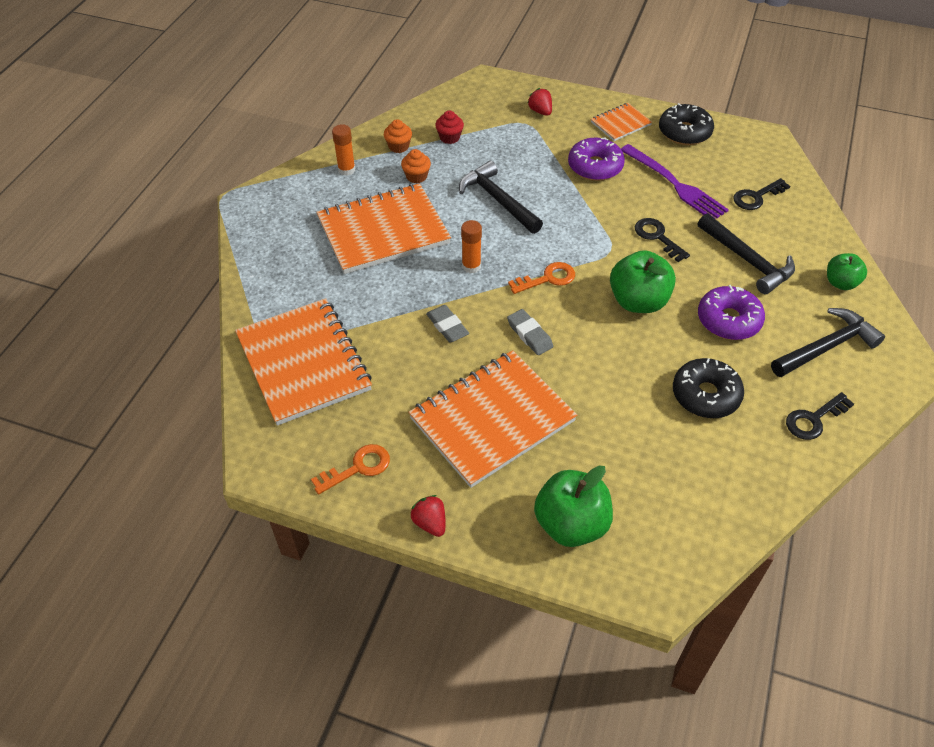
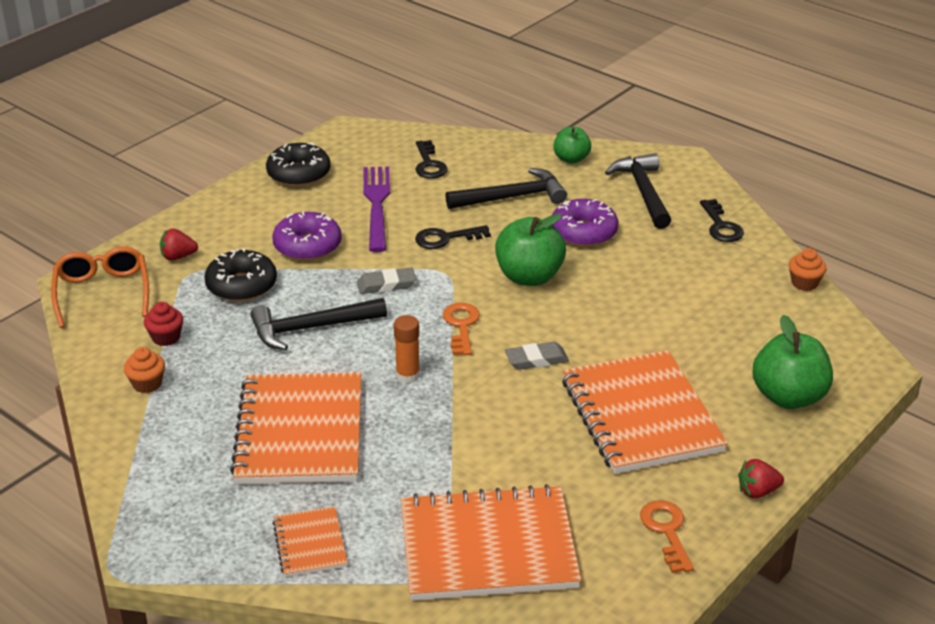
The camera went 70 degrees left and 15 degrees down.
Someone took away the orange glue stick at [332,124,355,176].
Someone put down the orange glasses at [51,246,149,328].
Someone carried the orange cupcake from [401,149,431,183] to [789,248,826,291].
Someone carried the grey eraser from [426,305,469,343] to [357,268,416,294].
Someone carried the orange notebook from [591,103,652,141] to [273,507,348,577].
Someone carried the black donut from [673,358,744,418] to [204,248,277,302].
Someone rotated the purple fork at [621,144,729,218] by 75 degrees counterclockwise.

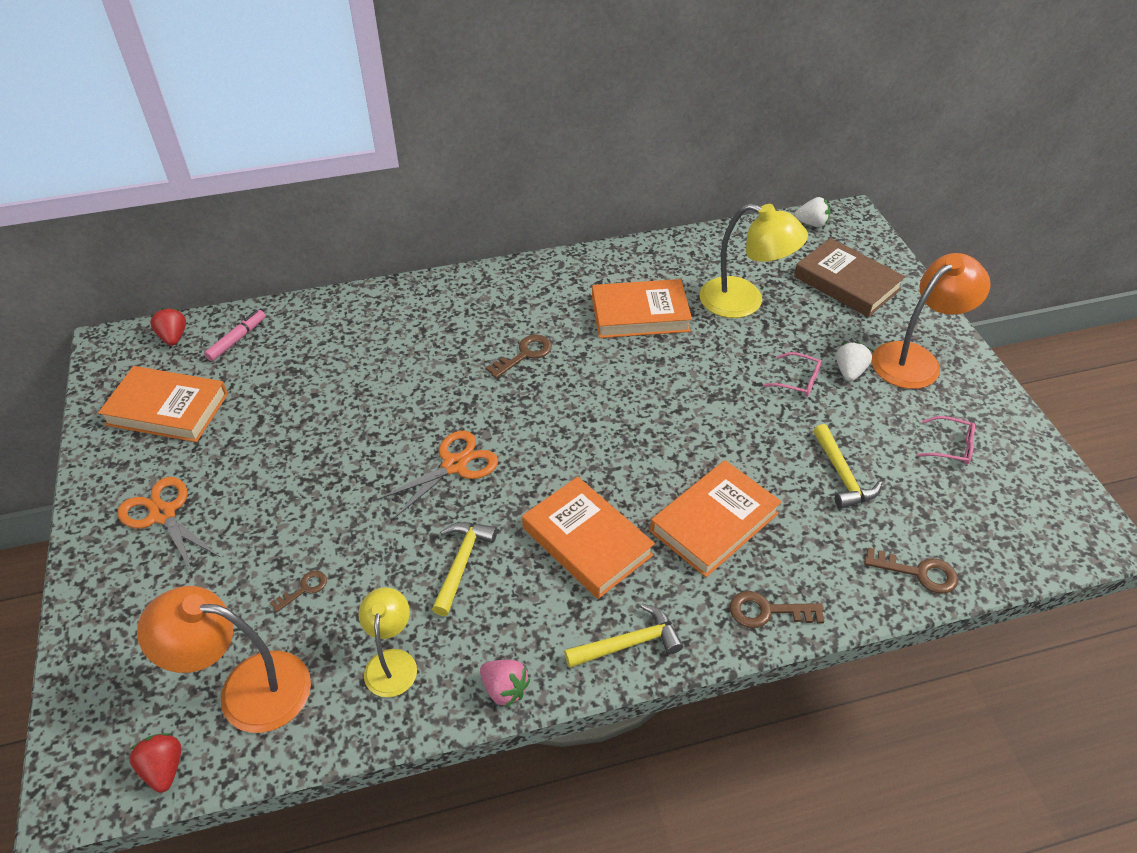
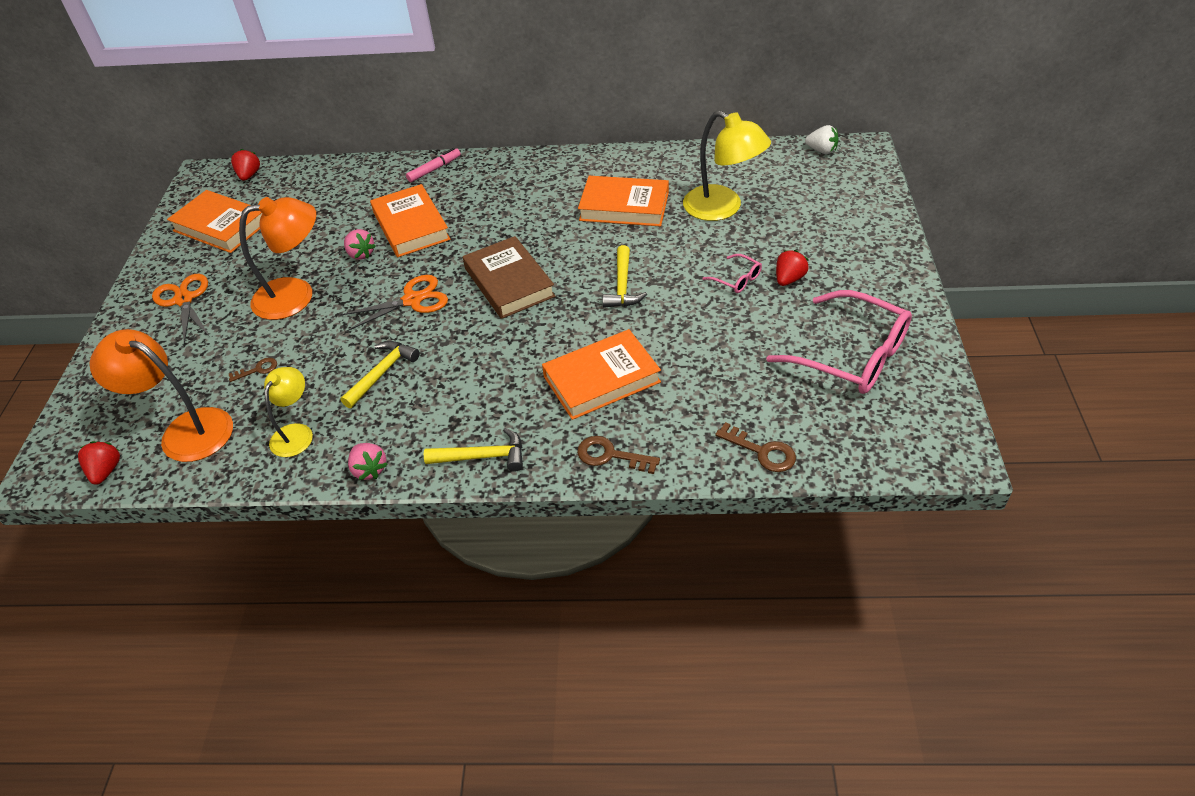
The camera went 20 degrees right and 0 degrees up.
Someone took away the brown key at [486,335,552,378].
Someone put down the pink strawberry at [344,229,376,260].
Someone carried the pink marker from [204,310,265,361] to [406,148,461,182].
Someone carried the orange book from [522,477,655,599] to [370,184,451,257].
Someone carried the brown book from [794,238,905,317] to [463,236,556,319].
Someone carried the yellow hammer from [813,424,882,509] to [603,245,647,308].
Someone carried the orange lamp from [872,253,991,389] to [239,197,316,320].
Someone repainted the white strawberry at [836,342,872,381], which became the red strawberry at [776,250,809,286].
Someone scaled the pink glasses at [917,416,975,465] by 2.27.

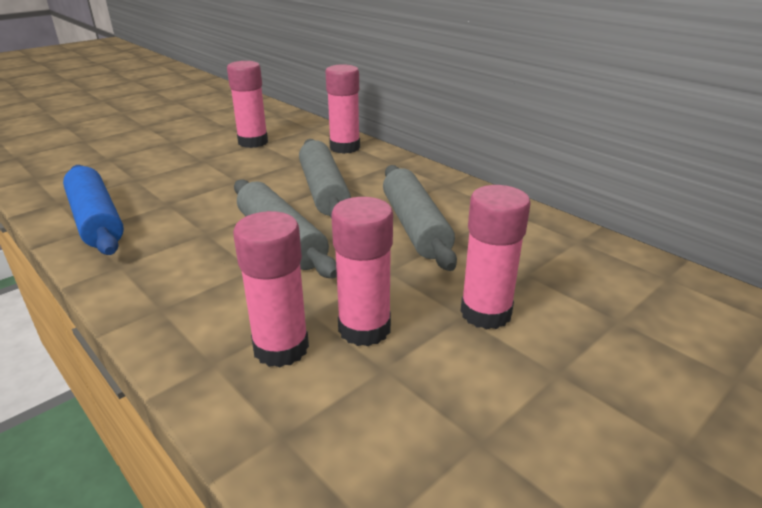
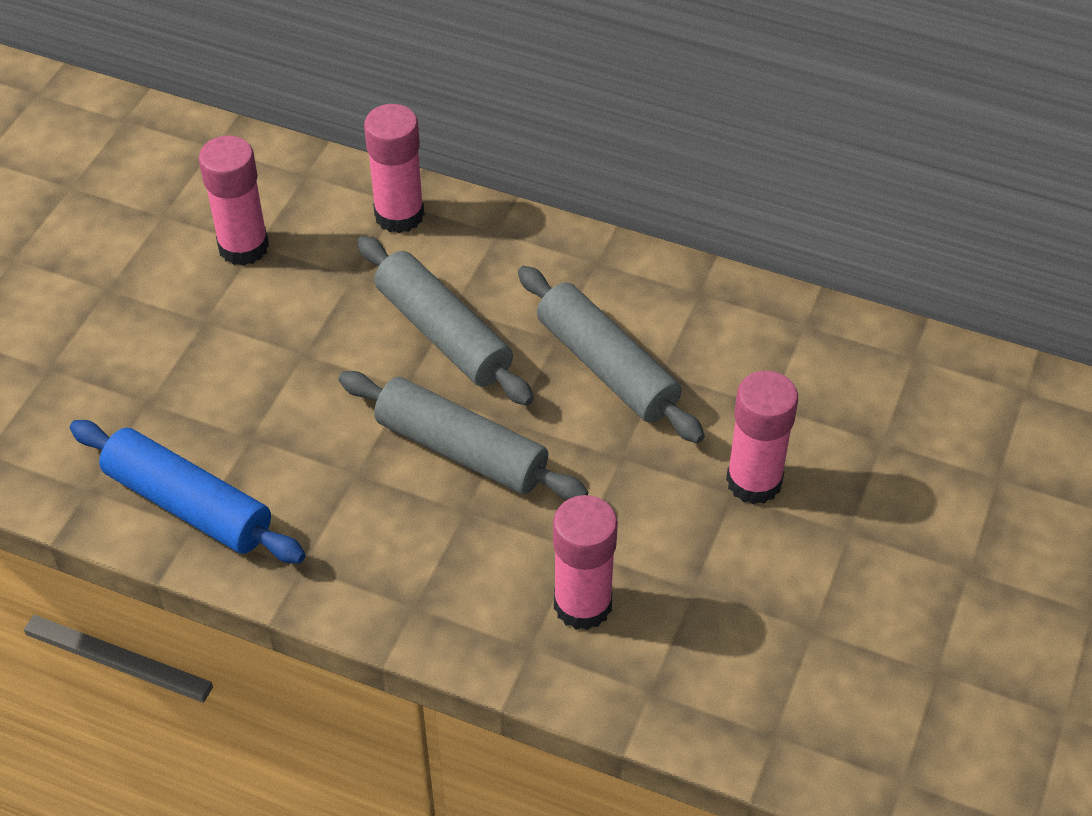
The camera went 25 degrees left and 20 degrees up.
Someone took away the pink glue stick at [331,197,393,346].

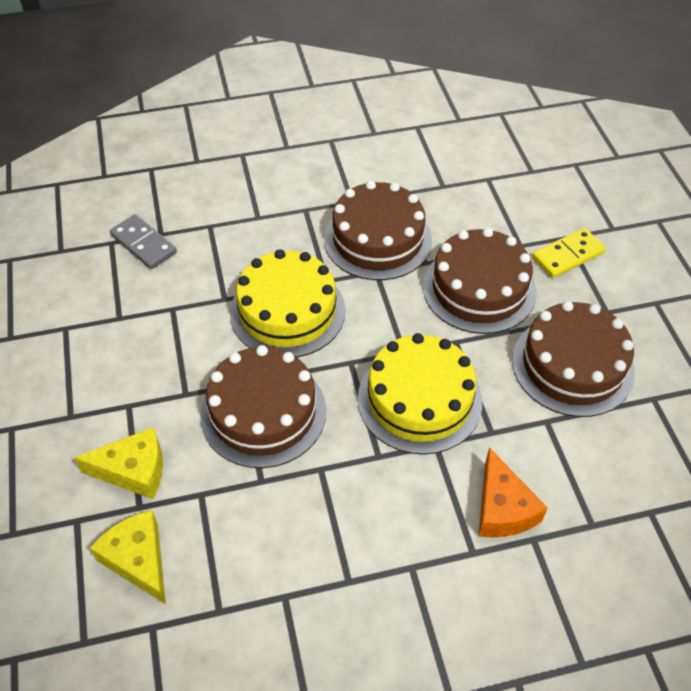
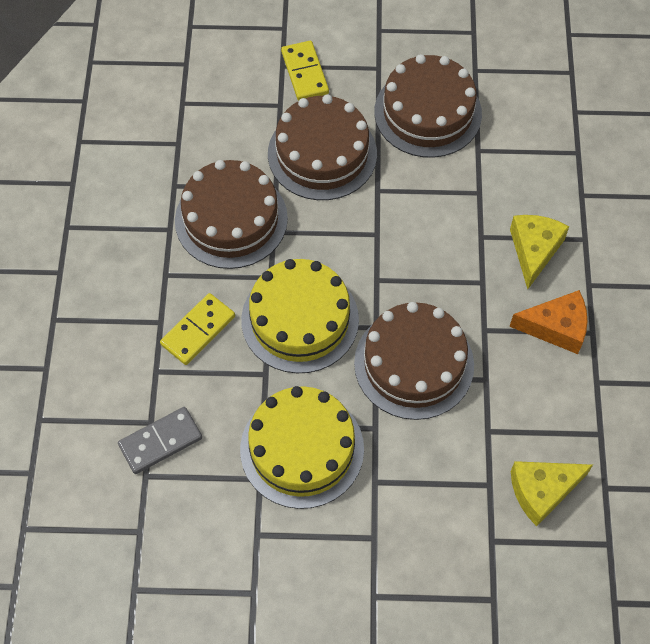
The camera went 75 degrees left and 10 degrees up.
Someone put down the yellow domino at [160,293,235,365].
Someone carried the yellow cheese from [74,427,163,499] to [510,215,569,289].
Someone carried the yellow cake from [358,333,482,454] to [240,386,364,509].
Someone carried the orange cheese from [479,447,548,537] to [509,290,587,354].

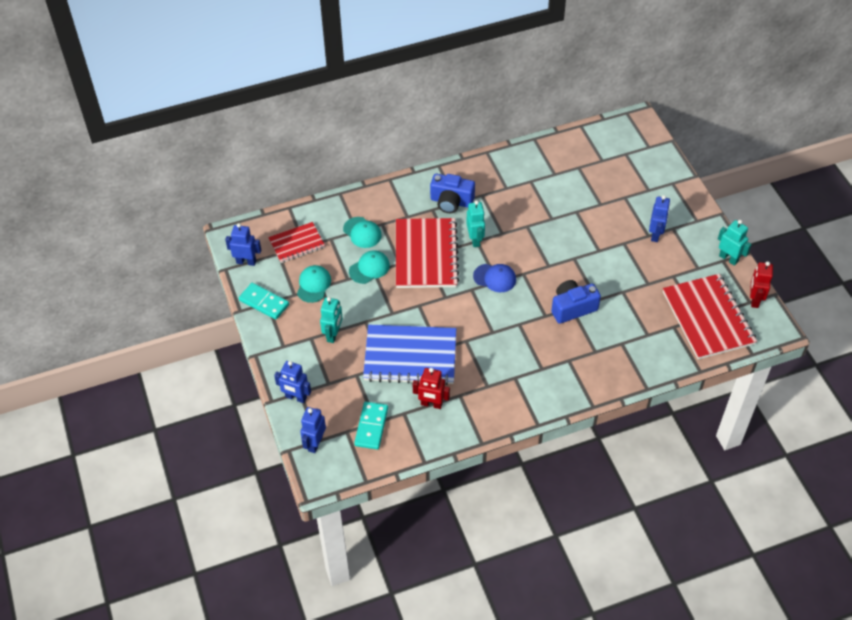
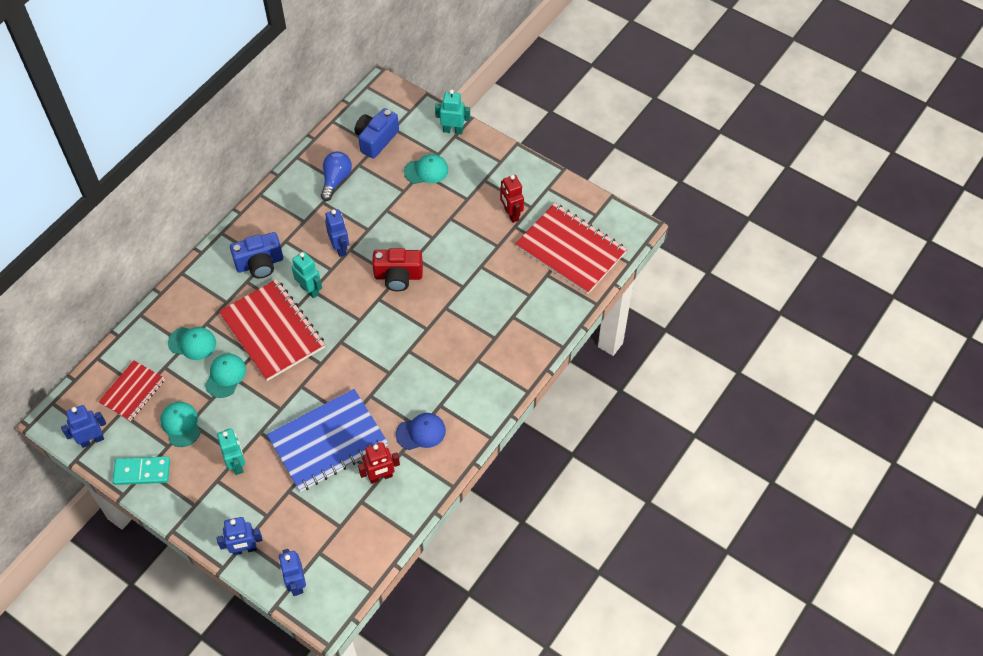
The camera went 35 degrees left and 5 degrees up.
Someone took away the turquoise domino at [354,402,388,450].
Someone put down the blue light bulb at [321,151,352,201].
Someone put down the red camera at [372,248,423,291].
Someone put down the turquoise cap at [404,154,448,184].
Someone carried the blue cap from [473,264,516,292] to [396,413,446,450].
Someone carried the blue camera from [551,280,601,324] to [355,108,399,159].
Someone carried the blue robot from [649,195,670,242] to [325,209,349,257].
Someone carried the turquoise robot from [718,220,752,266] to [435,89,470,134].
Someone carried the red robot from [750,261,773,308] to [500,175,524,223].

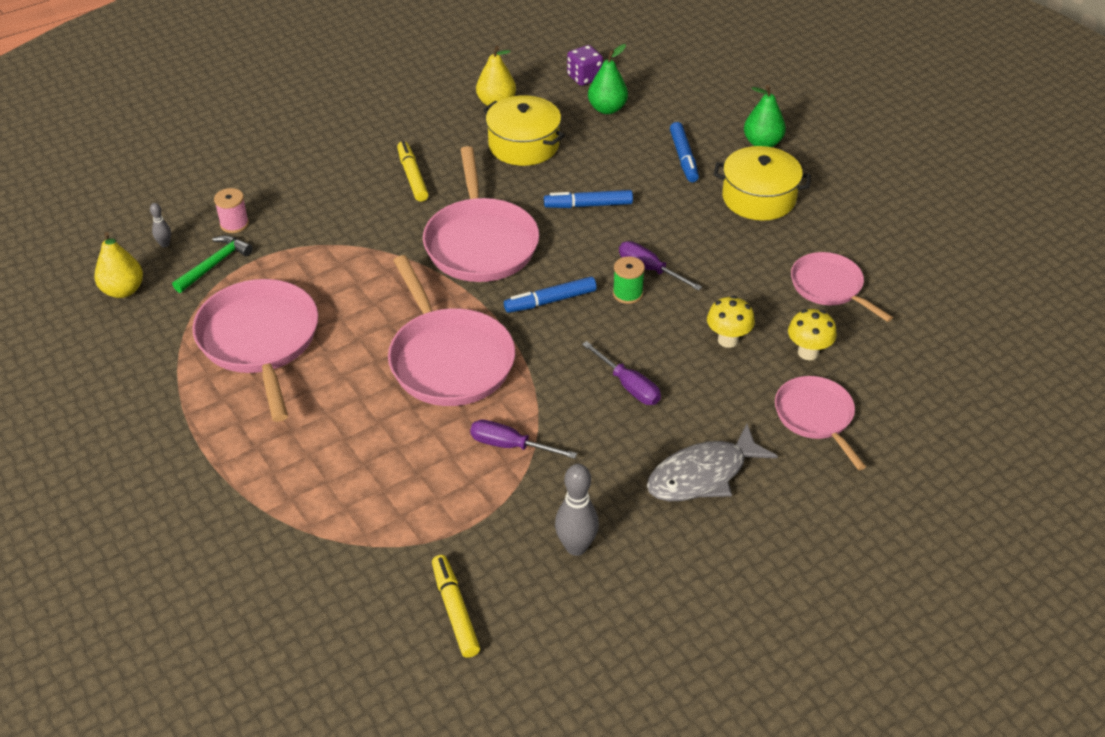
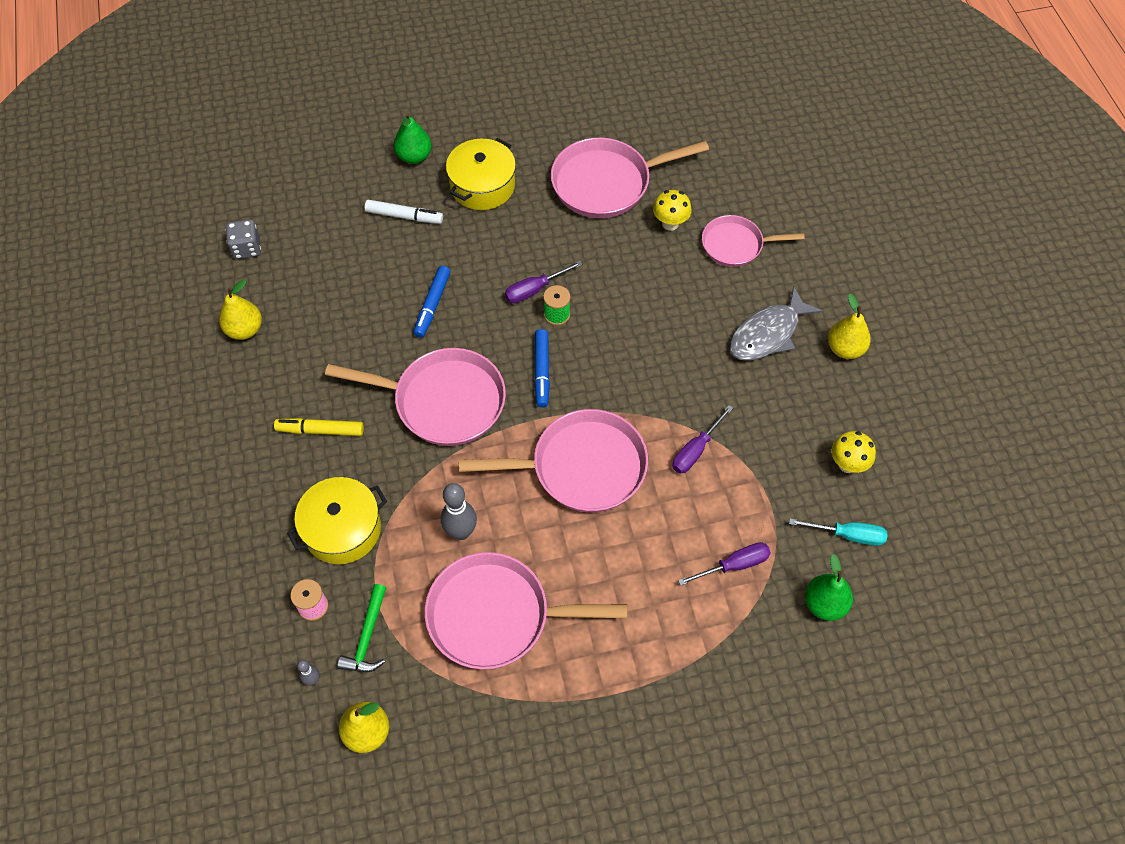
The camera went 70 degrees left and 15 degrees up.
Someone put down the yellow pear at [828,294,871,359].
Someone carried the yellow pot from [483,95,565,166] to [287,477,387,564].
Someone carried the grey bowling pin from [555,464,599,556] to [441,483,477,540].
Someone carried the purple screwdriver from [582,341,661,405] to [678,542,771,586].
Someone carried the green pear from [588,44,628,114] to [805,554,853,621].
Someone carried the yellow mushroom from [707,296,755,348] to [831,431,876,473].
Someone swapped the yellow marker at [432,555,480,658] for the turquoise screwdriver at [789,519,888,546].
Someone repainted the purple dice at [567,45,603,86], which became the grey dice at [226,219,261,259].
Someone repainted the blue marker at [670,122,699,182], which became the white marker at [365,200,443,224].
Someone rotated the green hammer at [172,235,253,293] by 135 degrees counterclockwise.
Someone rotated the grey fish at [647,424,778,501] by 60 degrees clockwise.
Someone scaled the pink pan at [791,252,893,322] by 1.65.

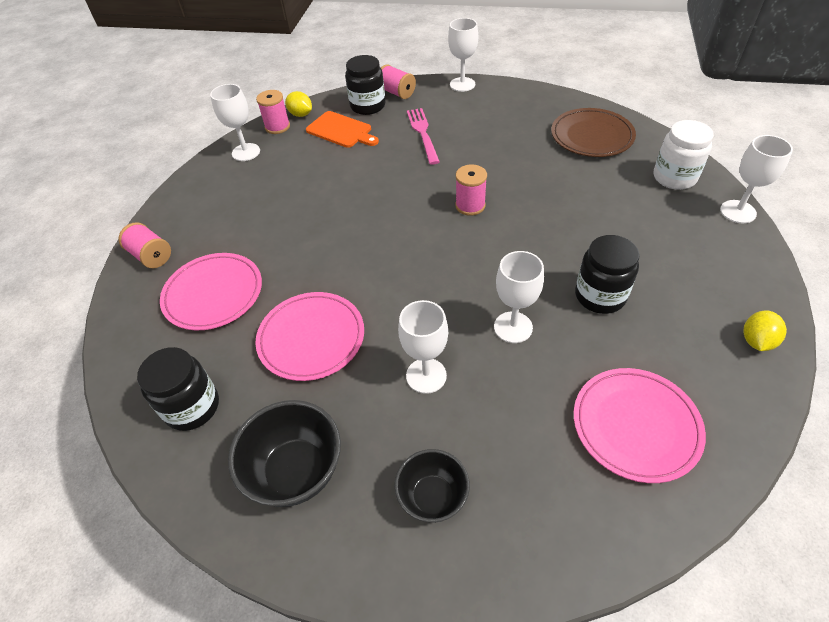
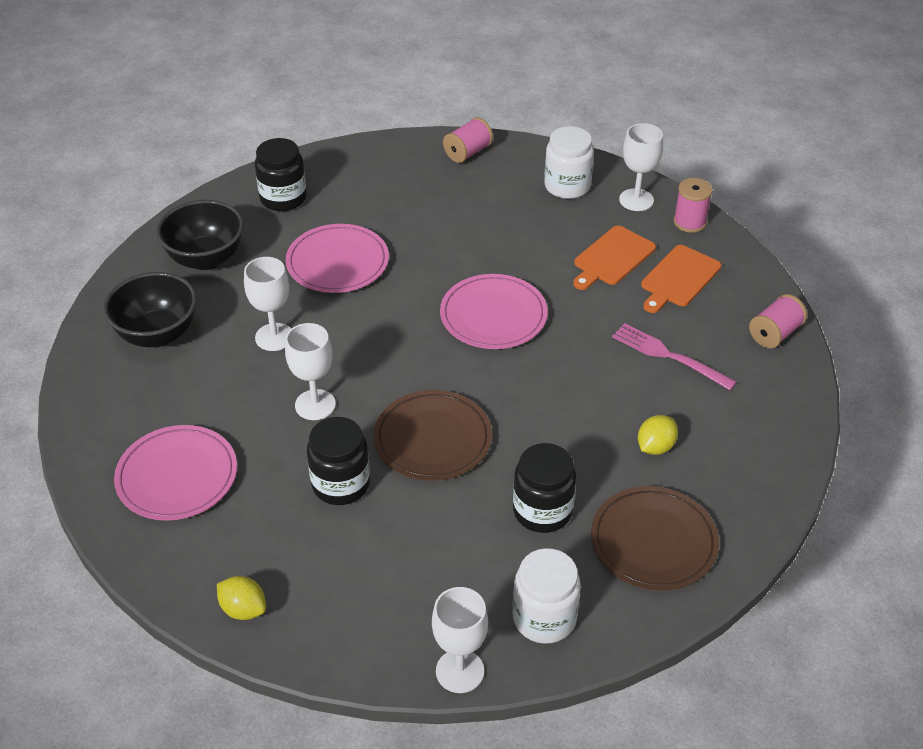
The camera went 90 degrees right and 5 degrees down.
Someone took away the white goblet at [448,18,478,92].
Someone took away the pink spool at [455,164,487,216].
Someone put down the brown plate at [374,390,492,481].
Someone put down the white jar at [544,126,594,199].
Someone put down the orange cutting board at [573,225,656,290].
Someone carried the pink plate from [160,253,262,330] to [440,274,548,349].
Someone carried the yellow lemon from [285,91,312,117] to [638,415,678,455].
Someone carried the black jar from [345,55,385,115] to [513,443,576,533].
Someone rotated the pink fork at [407,108,440,165] by 135 degrees counterclockwise.
Someone scaled the black bowl at [394,449,470,523] by 1.53.

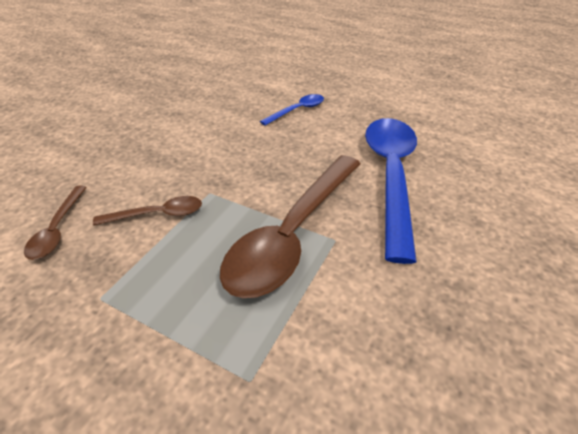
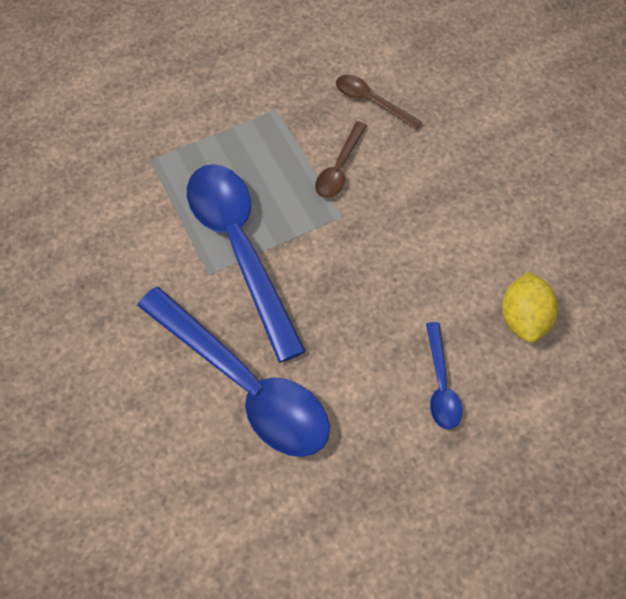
The camera went 125 degrees right and 20 degrees up.
Someone put down the yellow lemon at [502,271,558,343].
Someone repainted the brown spoon at [220,155,360,298], which became the blue spoon at [187,164,306,363].

